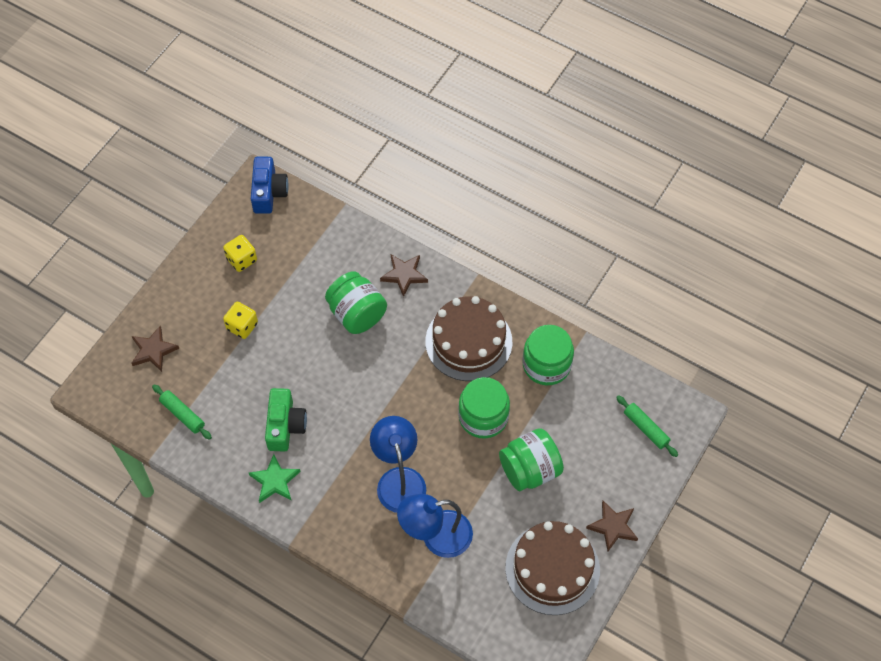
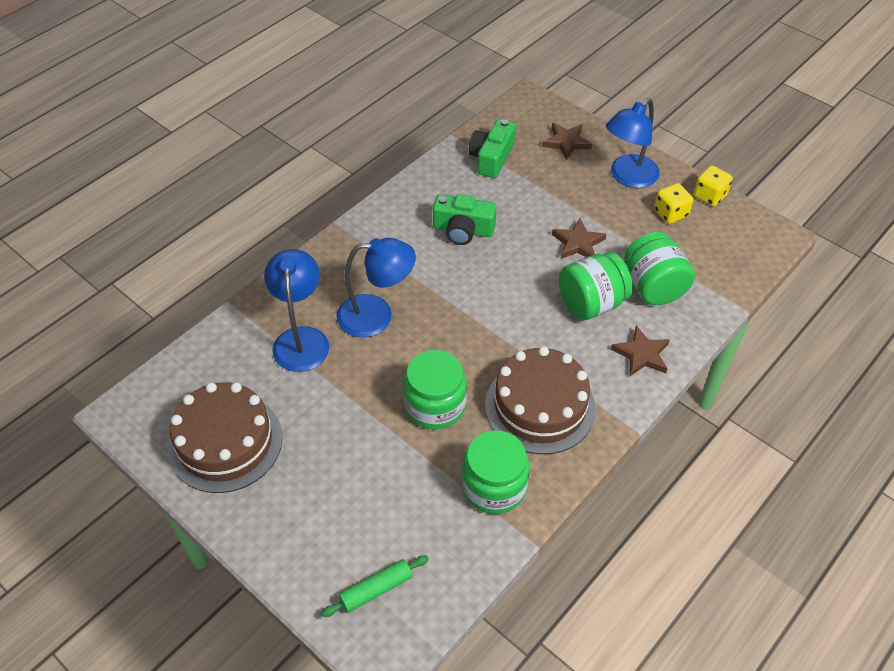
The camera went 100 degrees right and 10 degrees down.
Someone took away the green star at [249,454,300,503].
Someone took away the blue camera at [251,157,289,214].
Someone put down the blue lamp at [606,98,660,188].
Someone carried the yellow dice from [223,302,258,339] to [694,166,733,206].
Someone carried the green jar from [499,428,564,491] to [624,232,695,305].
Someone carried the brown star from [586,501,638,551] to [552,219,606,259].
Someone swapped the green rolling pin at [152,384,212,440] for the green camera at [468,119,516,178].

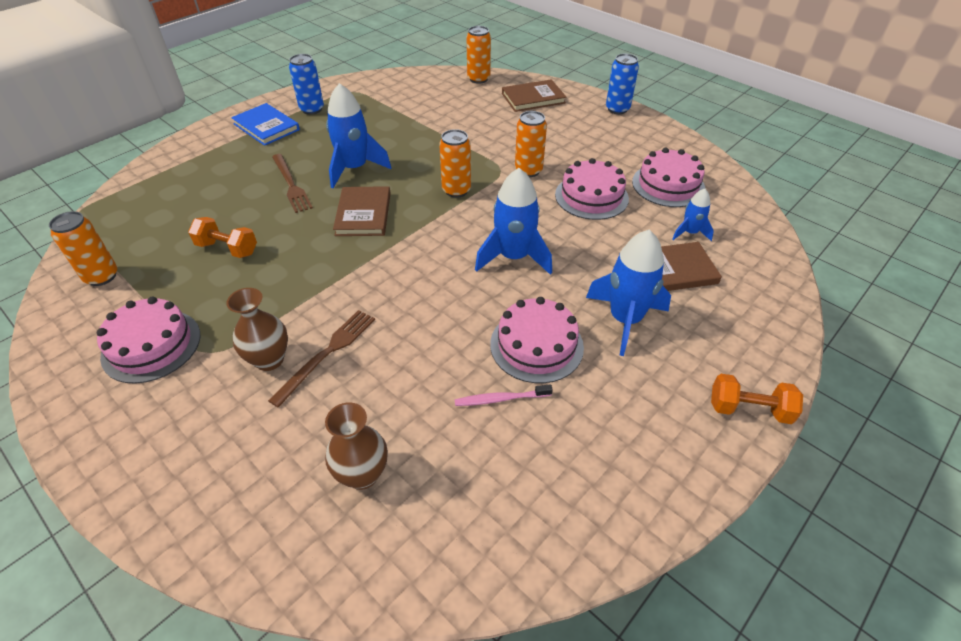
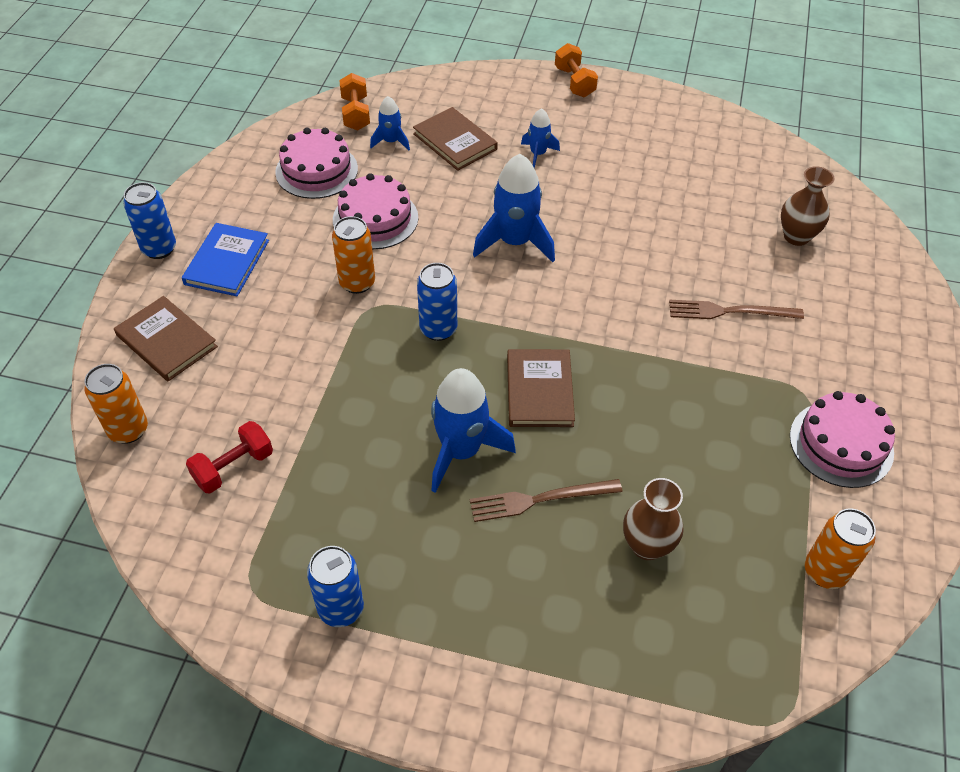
The camera went 120 degrees left and 5 degrees up.
Someone took away the pink toothbrush at [454,384,553,406].
Someone took away the pink cake at [490,297,584,383].
Someone put down the red dumbbell at [186,421,273,493].
Someone carried the orange dumbbell from [188,217,257,258] to [339,73,370,131].
Someone carried the brown vase from [226,288,288,371] to [623,478,684,560].
Someone carried the blue book from [231,103,300,146] to [182,223,269,296].
Someone repainted the orange can at [439,129,471,198], which became the blue can at [417,263,457,341].
Someone rotated the brown fork at [272,154,313,213] by 135 degrees counterclockwise.
Someone rotated the brown book at [333,186,391,236] by 60 degrees counterclockwise.
Someone scaled the blue rocket at [586,230,671,356] by 0.54.

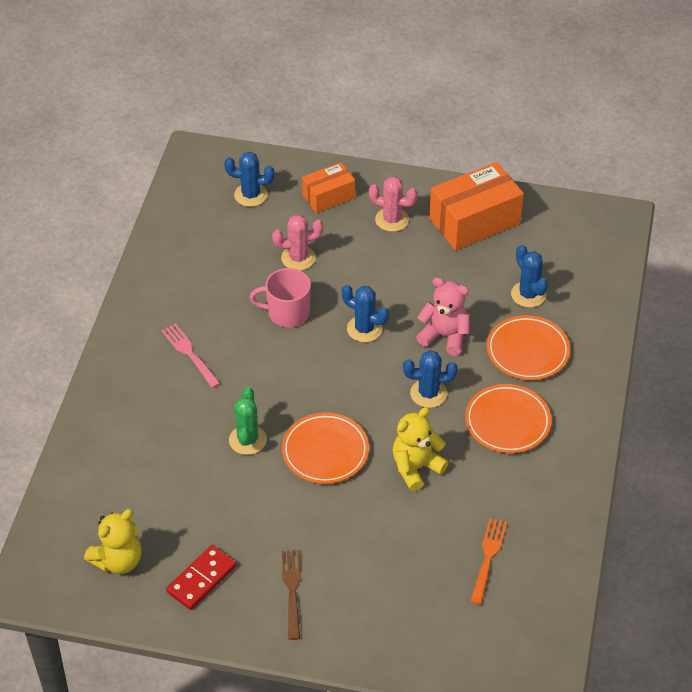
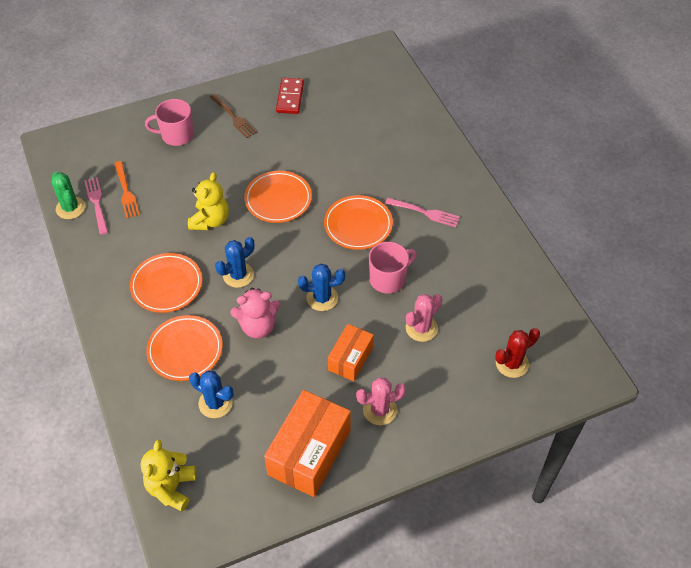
The camera went 145 degrees right and 5 degrees up.
Someone put down the pink fork at [84,177,108,235].
Someone put down the pink mug at [145,99,194,146].
Someone put down the orange plate at [324,195,393,250].
Someone carried the yellow teddy bear from [84,509,142,574] to [141,440,196,512].
Someone carried the green cactus from [229,387,267,455] to [52,172,85,219].
Someone carried the orange box from [302,162,355,213] to [328,324,374,381].
Someone repainted the blue cactus at [224,152,274,207], which became the red cactus at [495,328,540,378].

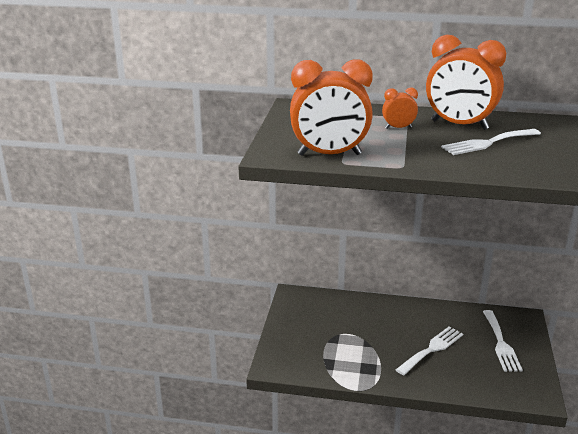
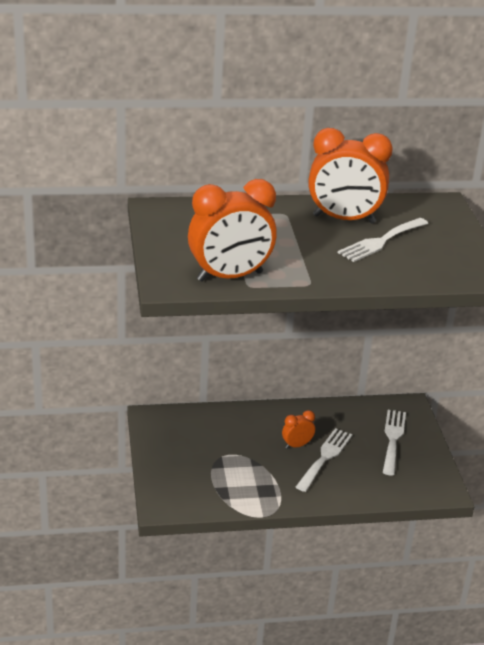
The camera went 20 degrees left and 5 degrees up.
Someone carried the orange clock from [382,88,418,129] to [282,410,315,449].
Someone rotated the white fork at [483,310,523,372] by 150 degrees counterclockwise.

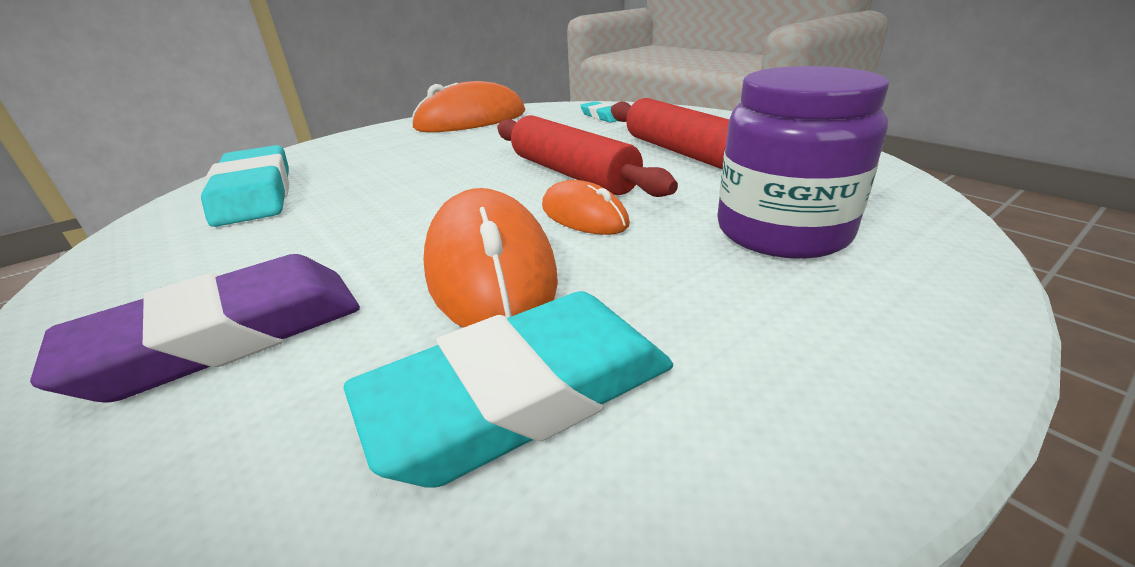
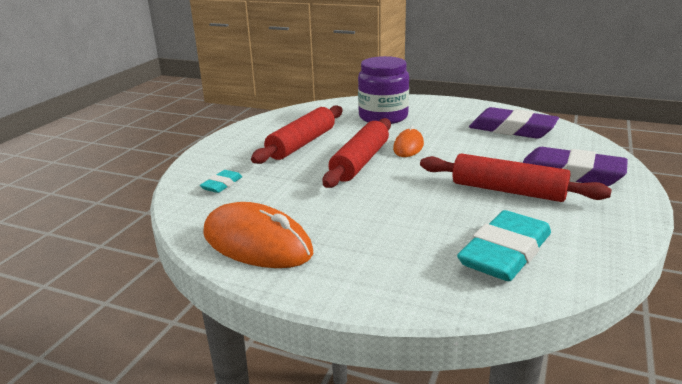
The camera went 120 degrees left and 5 degrees down.
Someone took away the orange mouse at [424,188,558,328].
Someone put down the red rolling pin at [420,154,612,202].
Someone repainted the turquoise eraser at [343,291,673,488], which became the purple eraser at [469,107,559,139].

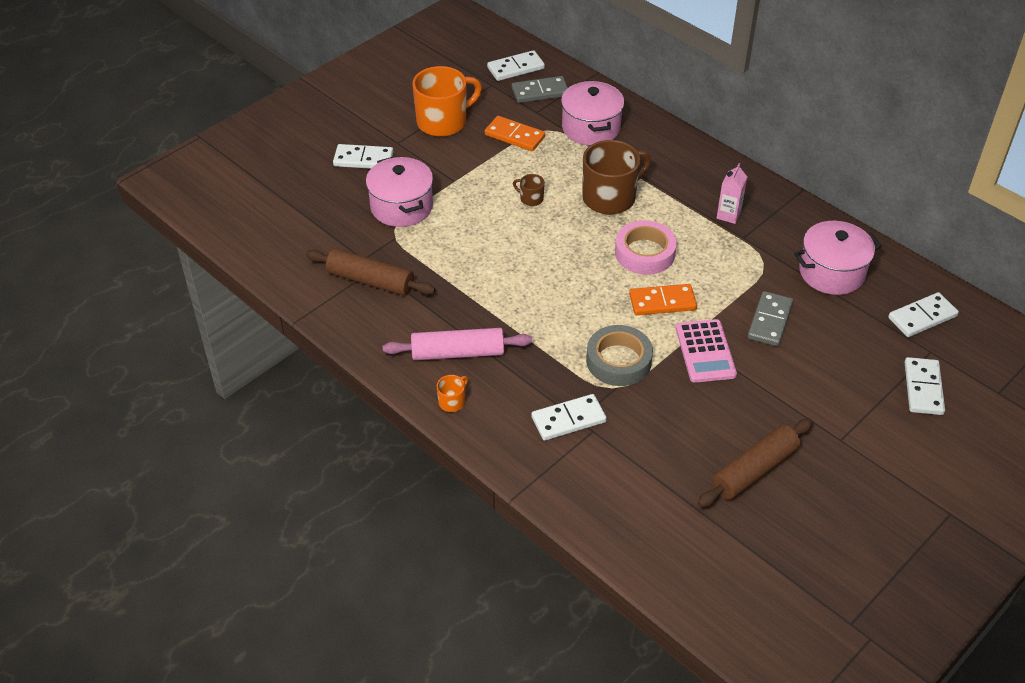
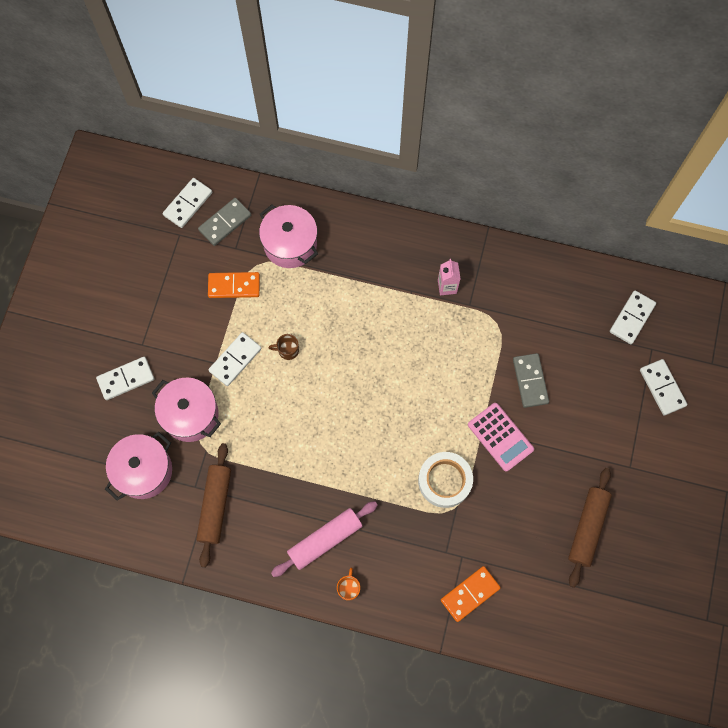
The camera went 30 degrees left and 25 degrees up.
Someone took away the orange mug at [412,66,482,137].
Someone took away the brown mug at [582,140,651,215].
Someone took away the pink tape at [615,220,677,275].
Someone carried the white domino from [531,394,607,440] to [208,332,261,386].
Someone carried the orange domino from [629,284,697,315] to [441,566,501,622].
Someone carried the pink pot from [794,221,882,295] to [105,432,172,501].
Someone repainted the grey tape at [586,325,653,386], which became the white tape at [418,452,473,508].
Someone rotated the brown rolling pin at [306,248,436,296] by 75 degrees counterclockwise.

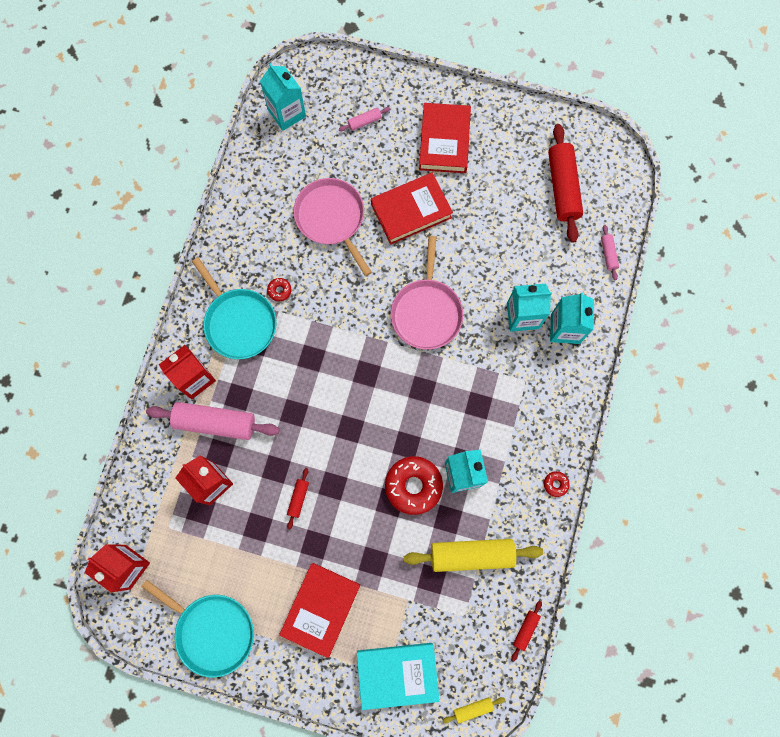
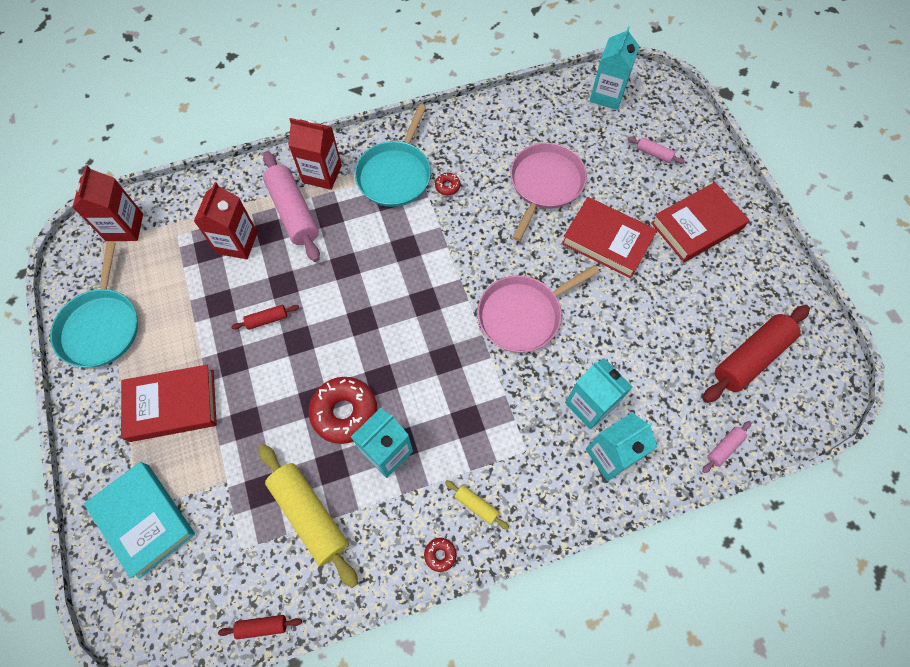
The camera went 55 degrees right and 10 degrees down.
Someone carried the yellow rolling pin from [443,697,505,723] to [445,480,509,530].

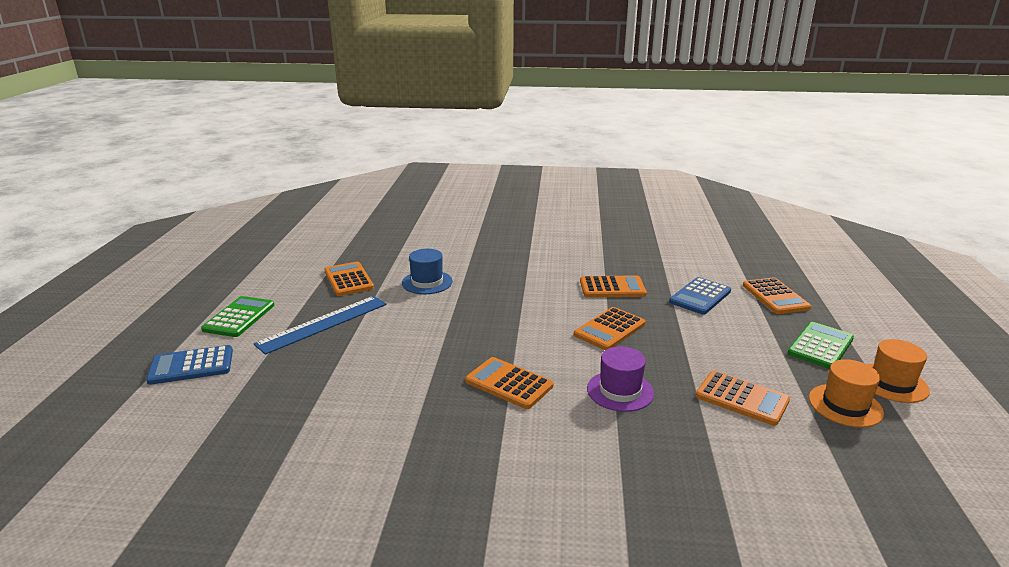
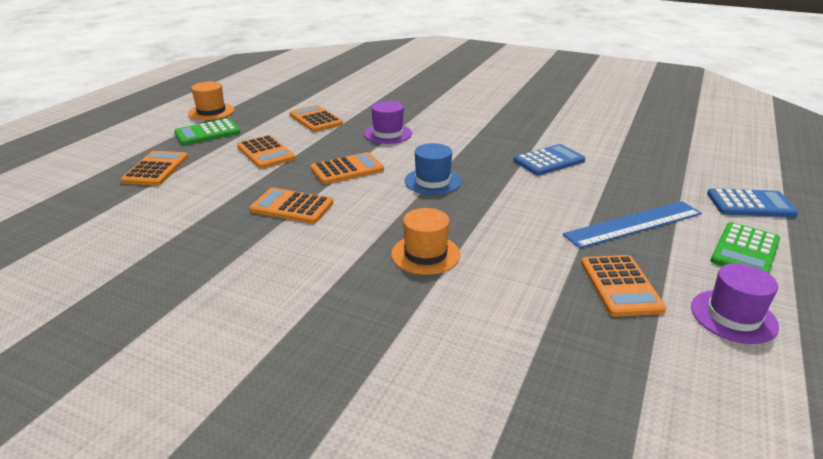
The camera went 160 degrees left and 5 degrees up.
Someone put down the purple hat at [691,263,779,344].
Someone carried the blue hat from [402,249,453,294] to [405,143,461,195].
Someone carried the orange calculator from [465,357,553,409] to [237,135,295,169].
Someone carried the blue calculator from [669,277,731,315] to [513,144,585,175].
Someone carried the orange hat from [809,359,884,428] to [391,208,460,275].

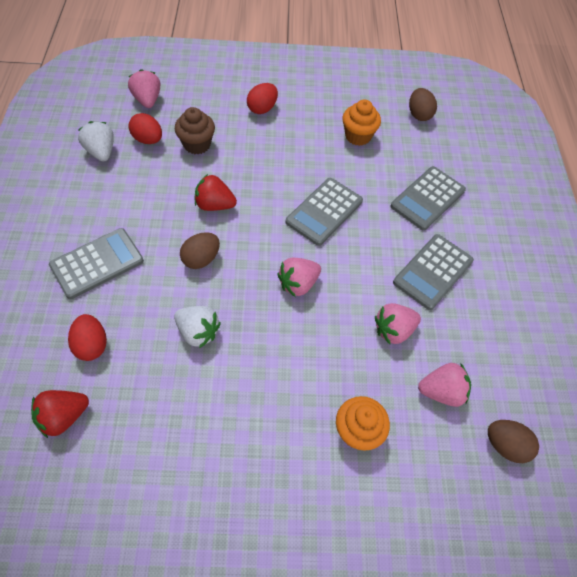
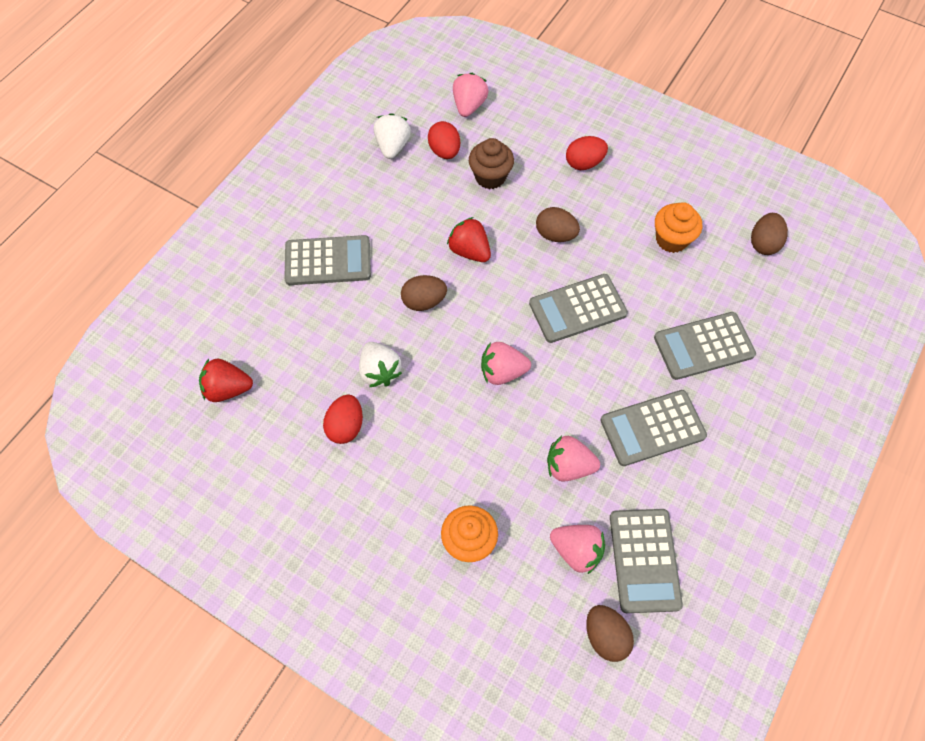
The camera went 35 degrees right and 5 degrees up.
Someone put down the brown egg at [536,207,580,242].
Someone put down the grey calculator at [610,509,683,613].
Someone carried the red egg from [68,314,107,361] to [323,395,363,444].

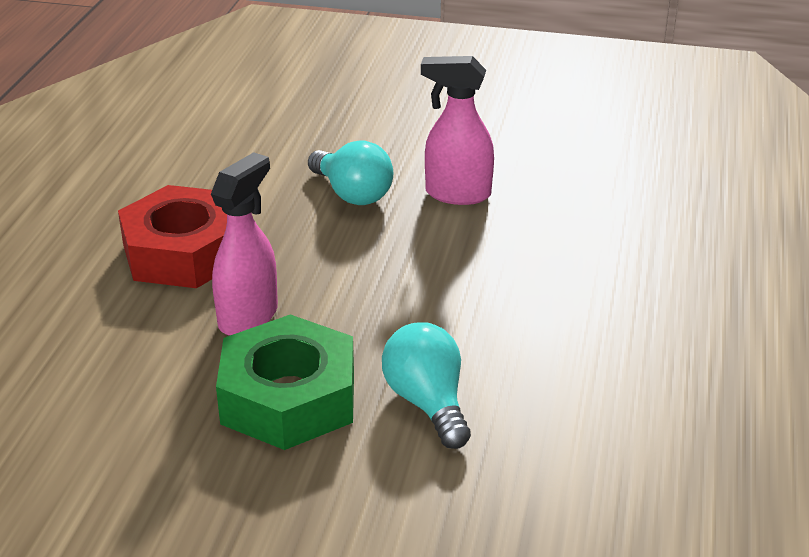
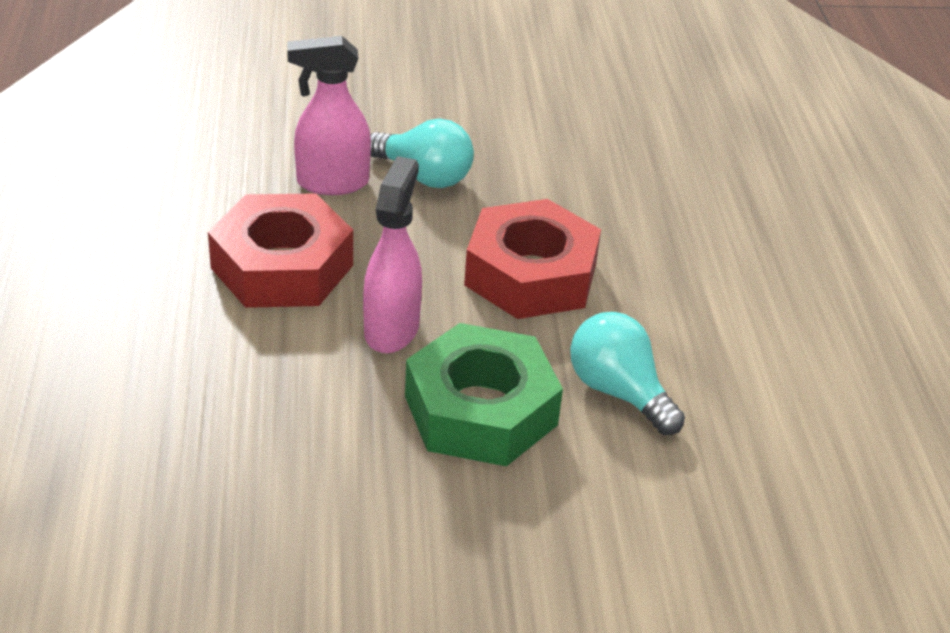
The camera went 20 degrees left and 5 degrees up.
Someone put down the red nut at [464,199,601,319].
Someone carried the pink spray bottle from [421,56,494,205] to [287,36,371,195].

